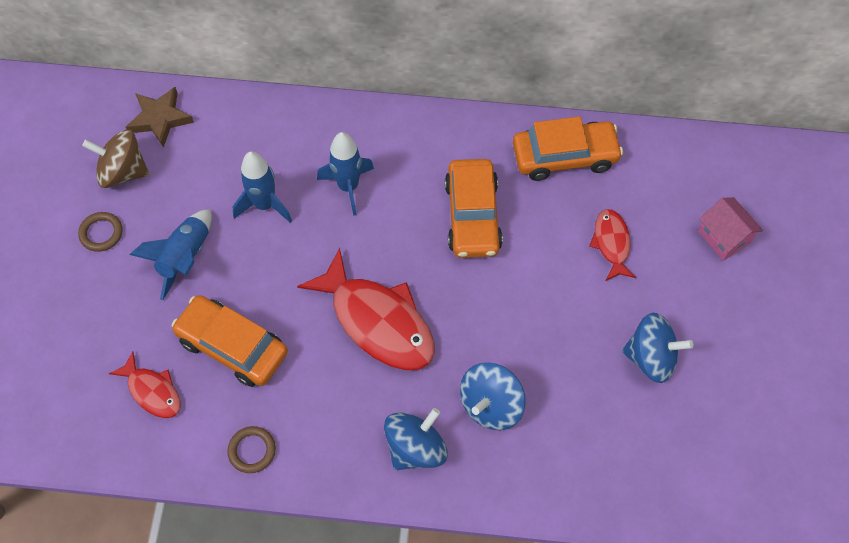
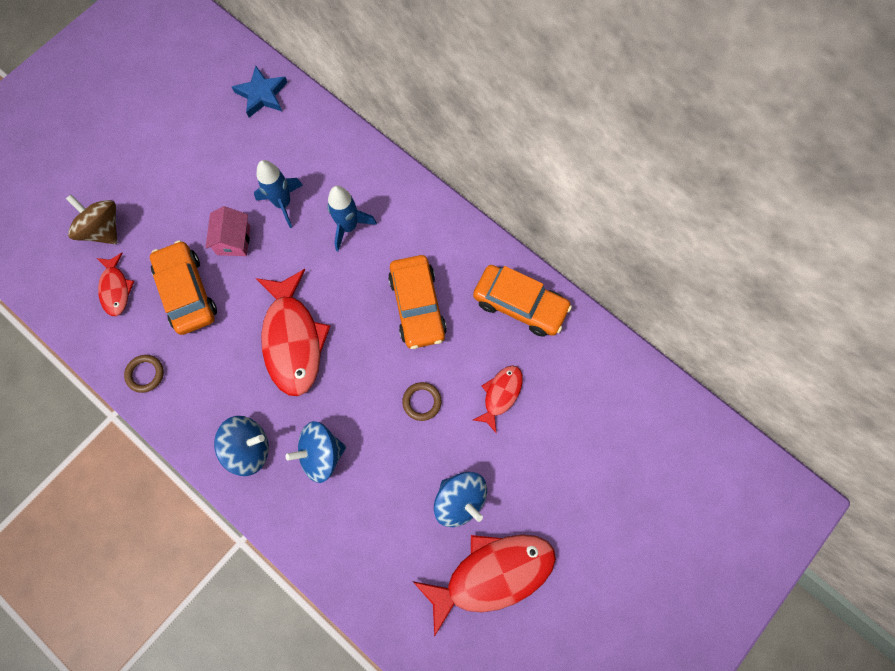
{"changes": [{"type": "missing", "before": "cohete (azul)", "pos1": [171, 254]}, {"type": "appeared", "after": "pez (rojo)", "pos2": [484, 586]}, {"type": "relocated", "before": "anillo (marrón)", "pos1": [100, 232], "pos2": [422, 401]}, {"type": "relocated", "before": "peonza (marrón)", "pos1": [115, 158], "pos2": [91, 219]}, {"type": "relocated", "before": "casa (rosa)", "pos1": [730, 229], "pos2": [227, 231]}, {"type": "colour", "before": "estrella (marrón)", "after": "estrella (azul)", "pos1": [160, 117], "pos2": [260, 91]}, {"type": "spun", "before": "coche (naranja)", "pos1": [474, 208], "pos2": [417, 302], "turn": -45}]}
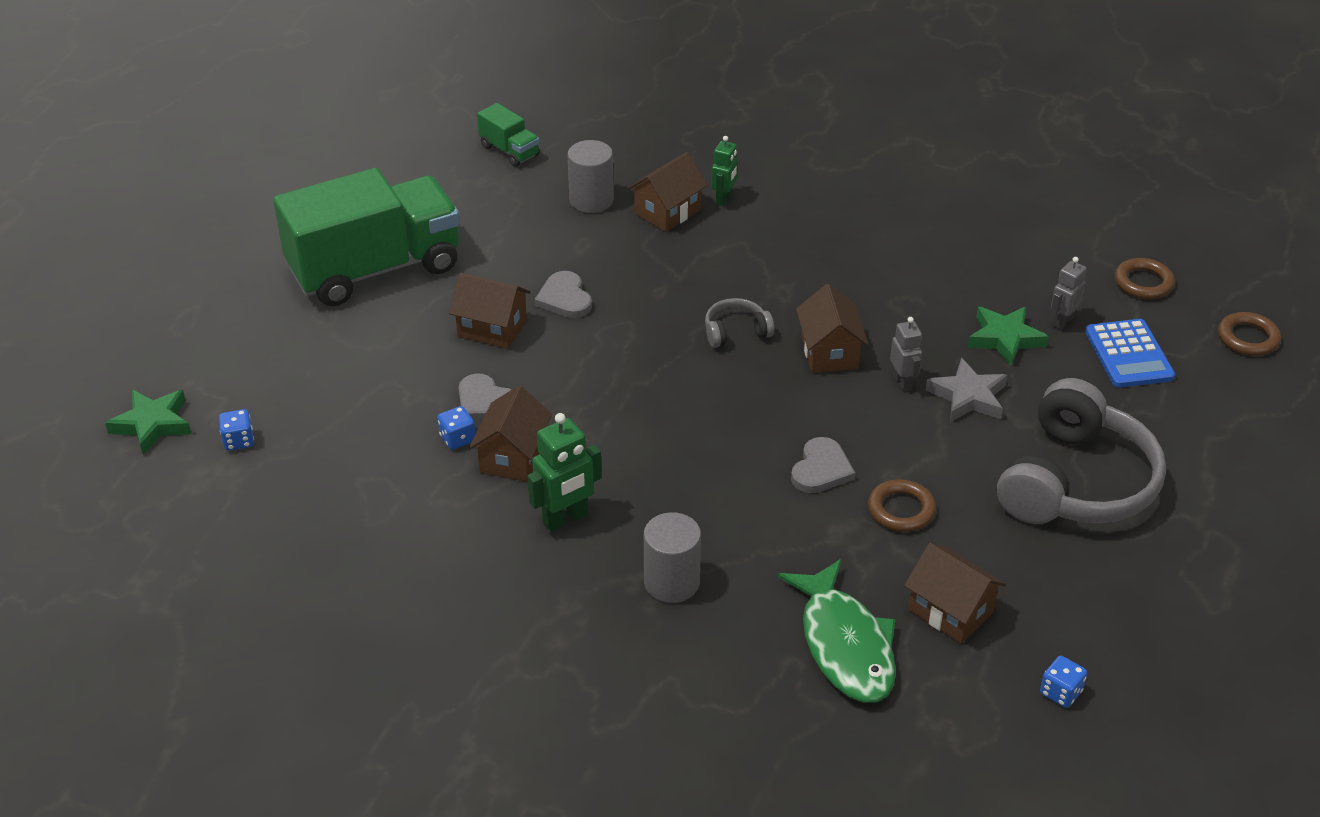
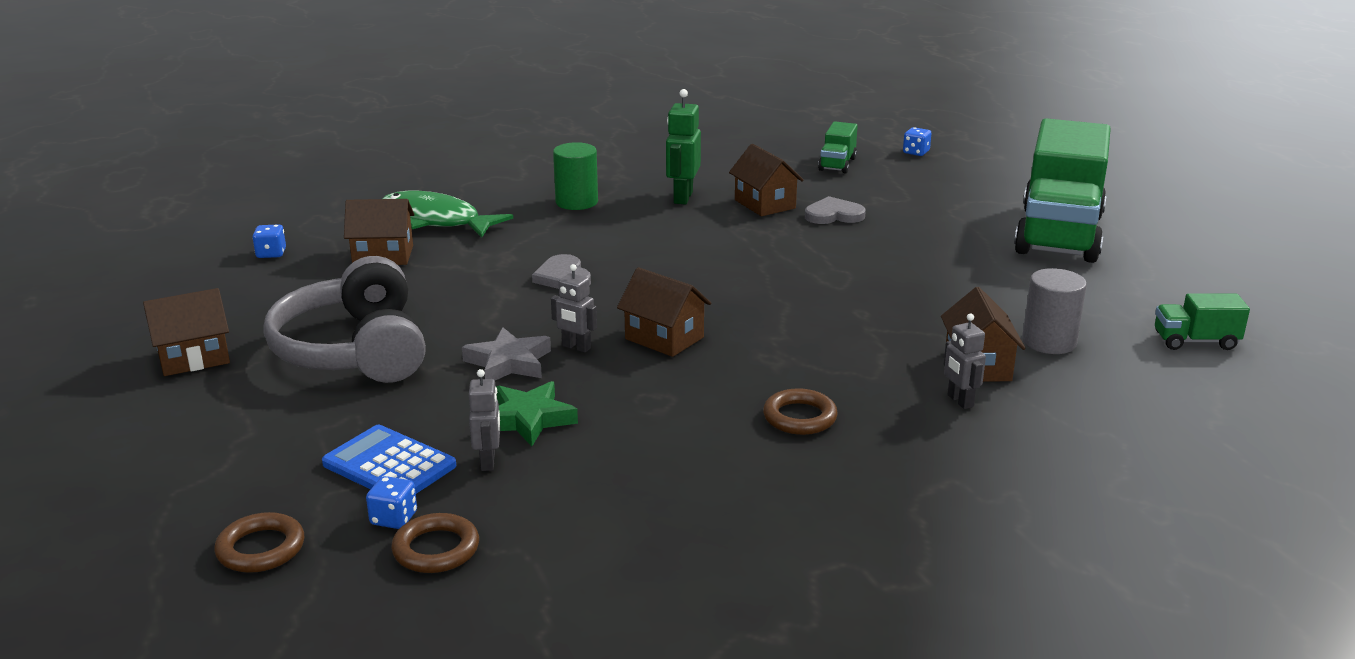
{"changes": [{"type": "missing", "before": "estrella (verde)", "pos1": [148, 422]}, {"type": "missing", "before": "corazón (gris)", "pos1": [563, 294]}, {"type": "missing", "before": "auriculares (gris)", "pos1": [739, 323]}, {"type": "appeared", "after": "camión (verde)", "pos2": [838, 147]}, {"type": "relocated", "before": "dado (azul)", "pos1": [456, 428], "pos2": [391, 502]}, {"type": "relocated", "before": "casa (marrón)", "pos1": [490, 311], "pos2": [186, 332]}, {"type": "relocated", "before": "anillo (marrón)", "pos1": [902, 505], "pos2": [800, 411]}, {"type": "colour", "before": "cilindro (gris)", "after": "cilindro (verde)", "pos1": [672, 557], "pos2": [575, 176]}, {"type": "colour", "before": "robot (verde)", "after": "robot (gris)", "pos1": [724, 171], "pos2": [965, 361]}]}
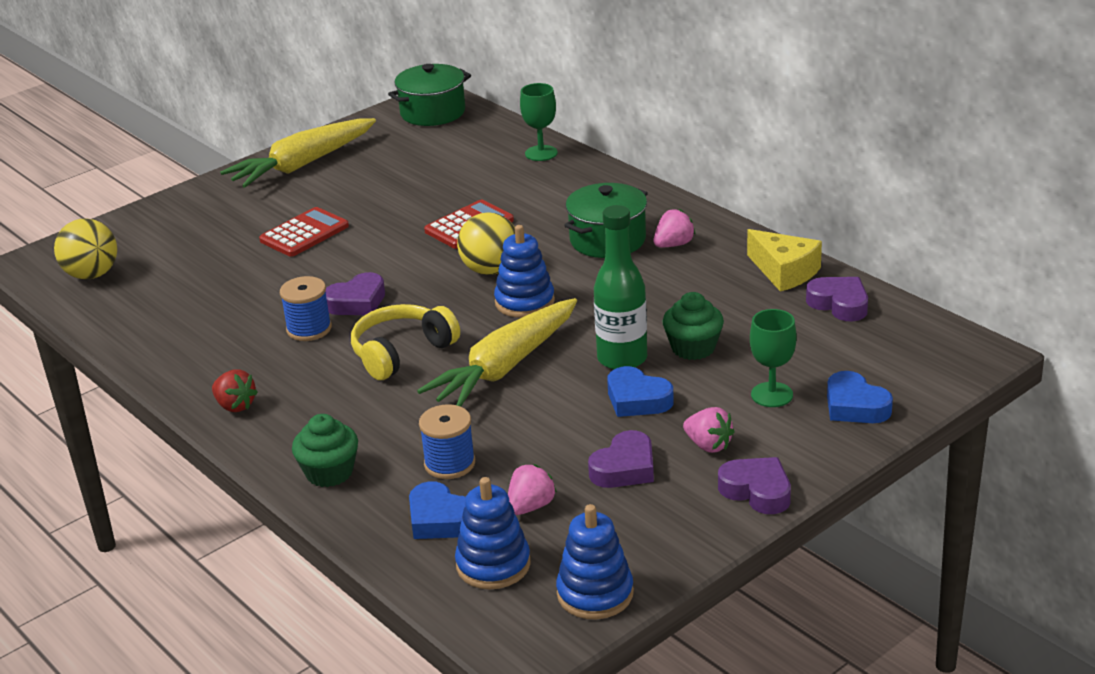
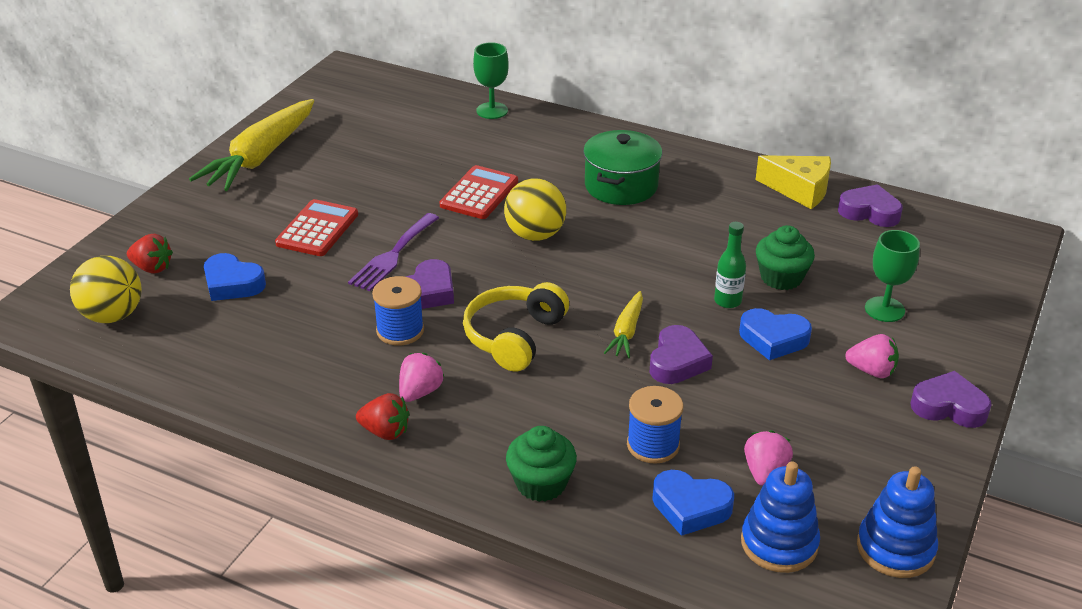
{"changes": [{"type": "missing", "before": "olla (verde)", "pos1": [429, 95]}, {"type": "missing", "before": "juguete apilable (azul)", "pos1": [524, 271]}, {"type": "appeared", "after": "fresa (rojo)", "pos2": [150, 254]}, {"type": "appeared", "after": "tenedor (morado)", "pos2": [393, 252]}, {"type": "relocated", "before": "corazón (morado)", "pos1": [621, 459], "pos2": [681, 354]}, {"type": "relocated", "before": "fresa (rosa)", "pos1": [674, 228], "pos2": [421, 377]}, {"type": "relocated", "before": "corazón (azul)", "pos1": [860, 397], "pos2": [235, 277]}, {"type": "size", "before": "zanahoria (amarillo)", "pos1": [497, 352], "pos2": [623, 324], "scale": 0.49}, {"type": "size", "before": "botella (verde)", "pos1": [620, 287], "pos2": [730, 265], "scale": 0.56}]}
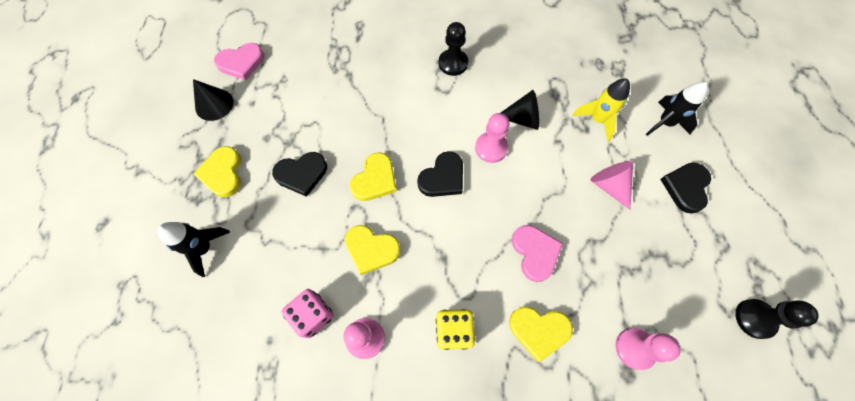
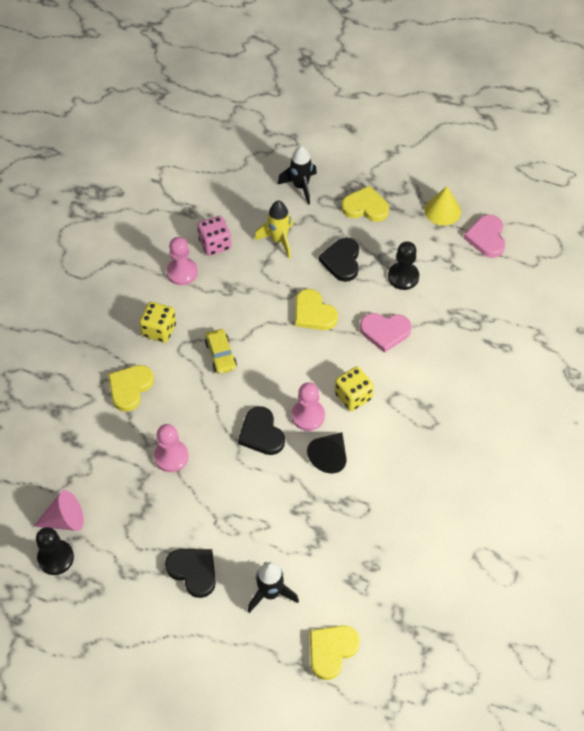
{"changes": [{"type": "appeared", "after": "coche (amarillo)", "pos2": [221, 351]}, {"type": "appeared", "after": "dado (amarillo)", "pos2": [354, 389]}, {"type": "relocated", "before": "corazón (amarillo)", "pos1": [373, 250], "pos2": [335, 652]}, {"type": "relocated", "before": "corazón (negro)", "pos1": [440, 174], "pos2": [261, 430]}, {"type": "relocated", "before": "peón (negro)", "pos1": [453, 49], "pos2": [403, 265]}, {"type": "relocated", "before": "corazón (rosa)", "pos1": [537, 253], "pos2": [385, 333]}, {"type": "relocated", "before": "cohete (amarillo)", "pos1": [601, 110], "pos2": [274, 230]}, {"type": "relocated", "before": "cono (rosa)", "pos1": [611, 185], "pos2": [59, 510]}, {"type": "relocated", "before": "peón (rosa)", "pos1": [648, 349], "pos2": [171, 448]}, {"type": "colour", "before": "cono (negro)", "after": "cono (amarillo)", "pos1": [213, 100], "pos2": [442, 206]}]}
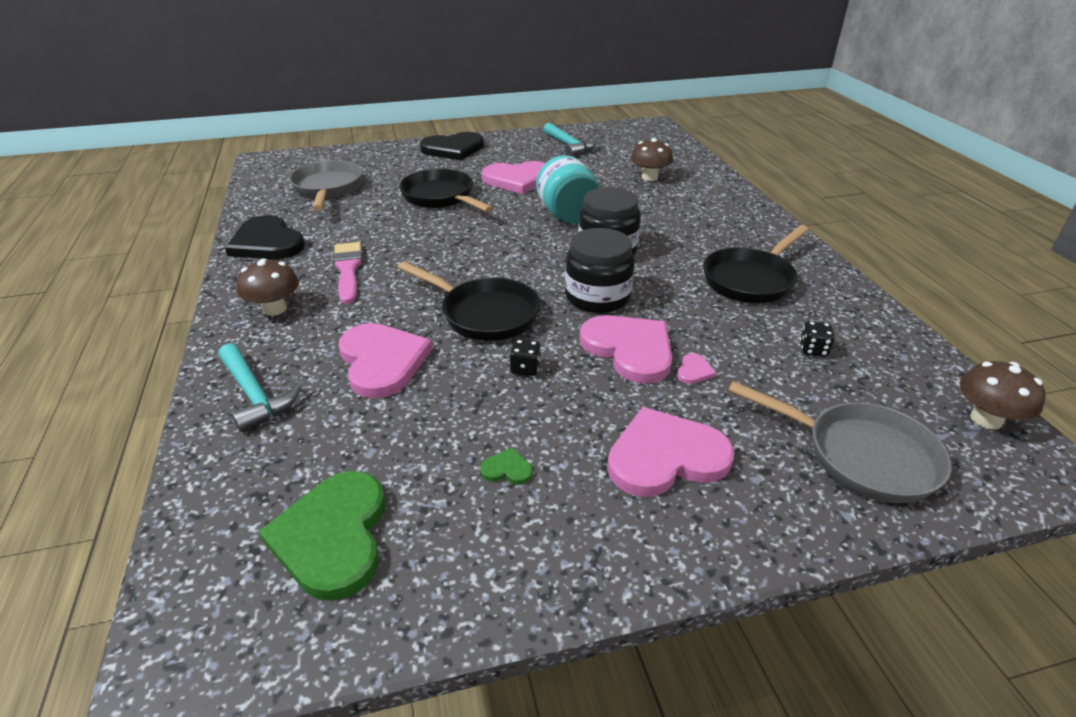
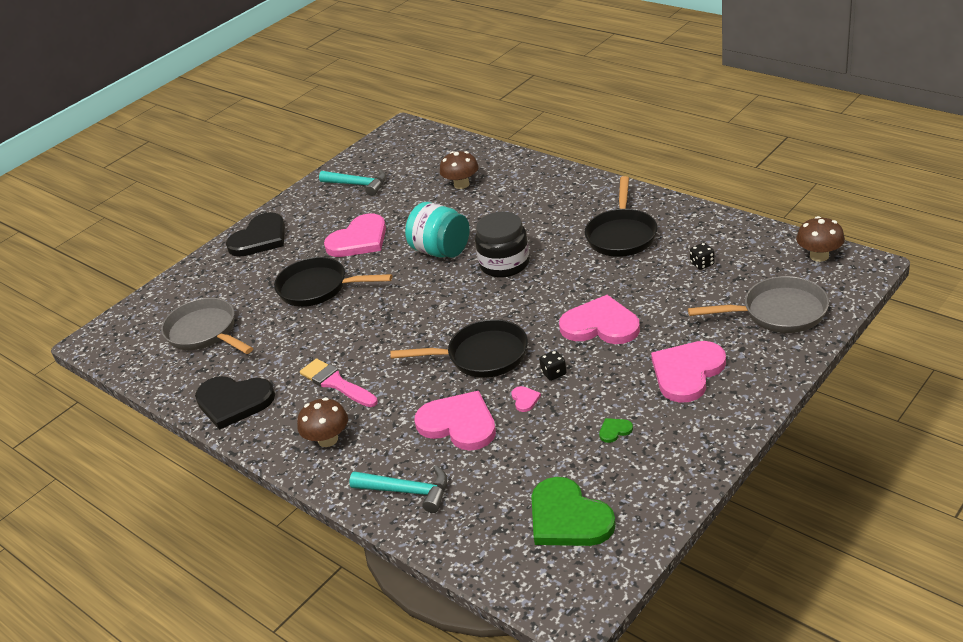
{"changes": [{"type": "missing", "before": "tarro (negro)", "pos1": [600, 270]}, {"type": "relocated", "before": "corazón (rosa)", "pos1": [696, 368], "pos2": [526, 399]}]}
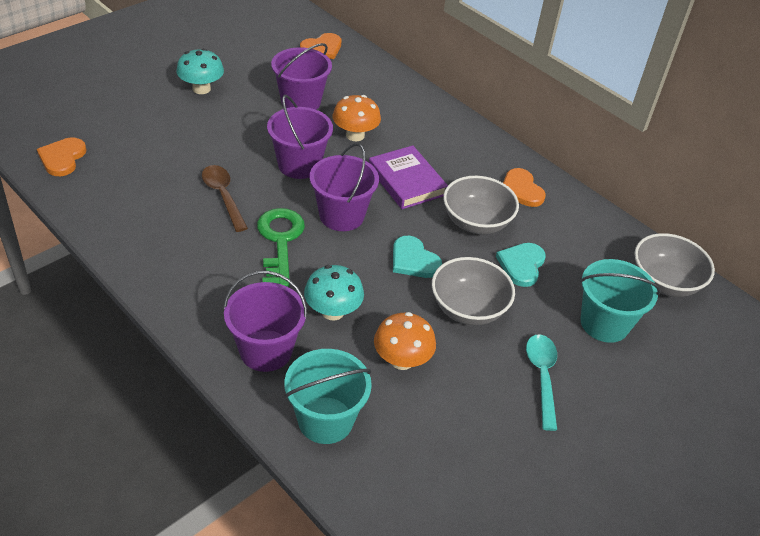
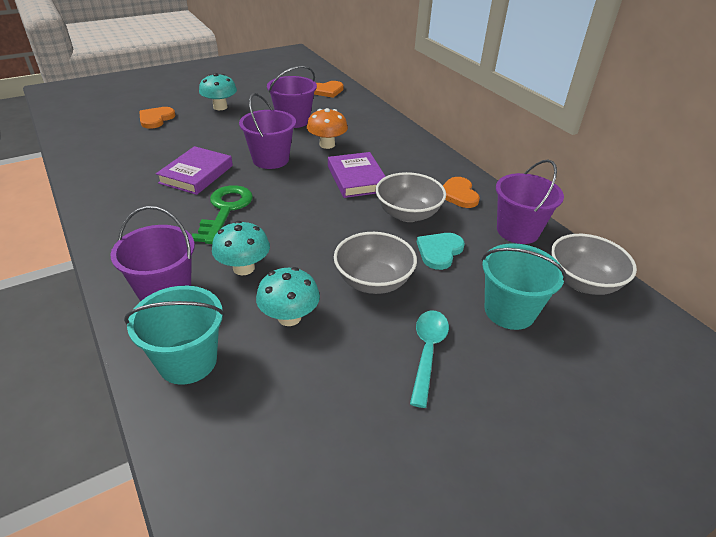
{"changes": [{"type": "missing", "before": "corazón (turquesa)", "pos1": [417, 257]}, {"type": "relocated", "before": "corazón (naranja)", "pos1": [61, 156], "pos2": [157, 118]}, {"type": "relocated", "before": "balde (morado)", "pos1": [344, 187], "pos2": [530, 201]}, {"type": "exchanged", "before": "cuchara (marrón)", "after": "libro (morado)", "pos1": [225, 198], "pos2": [194, 170]}, {"type": "colour", "before": "seta (naranja)", "after": "seta (turquesa)", "pos1": [405, 341], "pos2": [288, 296]}]}
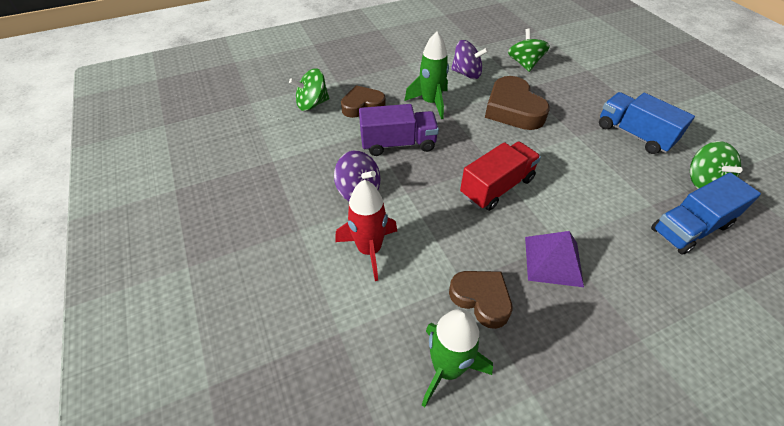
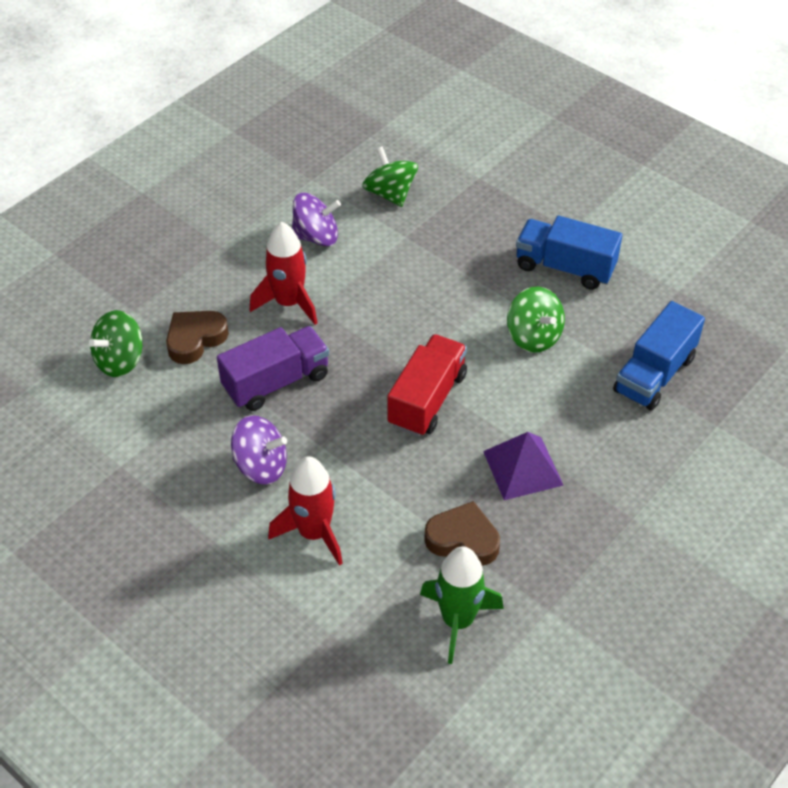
{"changes": [{"type": "missing", "before": "corazón (marrón)", "pos1": [517, 103]}, {"type": "relocated", "before": "peonza (verde)", "pos1": [716, 165], "pos2": [536, 320]}, {"type": "colour", "before": "cohete (verde)", "after": "cohete (rojo)", "pos1": [426, 75], "pos2": [283, 273]}]}
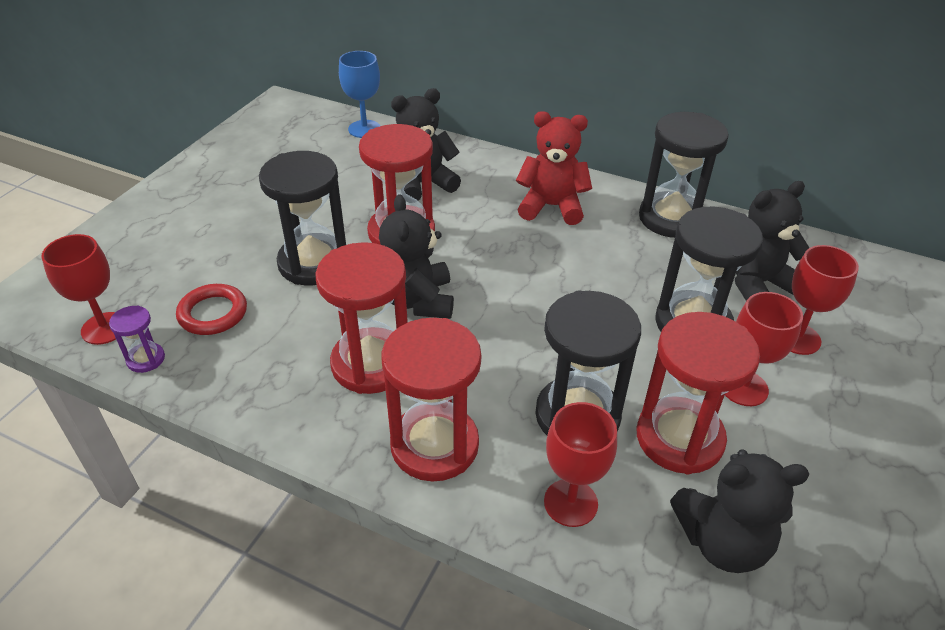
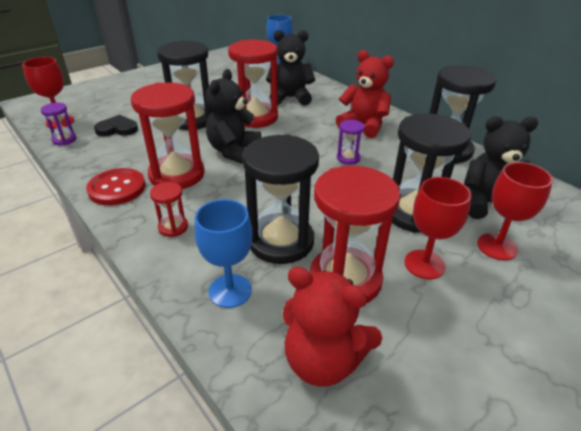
{"changes": [{"type": "appeared", "after": "botón (rojo)", "pos2": [116, 186]}, {"type": "appeared", "after": "reloj de arena (morado)", "pos2": [351, 142]}, {"type": "exchanged", "before": "anillo (rojo)", "after": "corazón (negro)", "pos1": [211, 309], "pos2": [116, 125]}, {"type": "colour", "before": "copa (rojo)", "after": "copa (azul)", "pos1": [580, 464], "pos2": [223, 253]}, {"type": "colour", "before": "osito (negro)", "after": "osito (rojo)", "pos1": [739, 511], "pos2": [332, 327]}, {"type": "size", "before": "reloj de arena (rojo)", "pos1": [431, 400], "pos2": [169, 209], "scale": 0.46}]}
